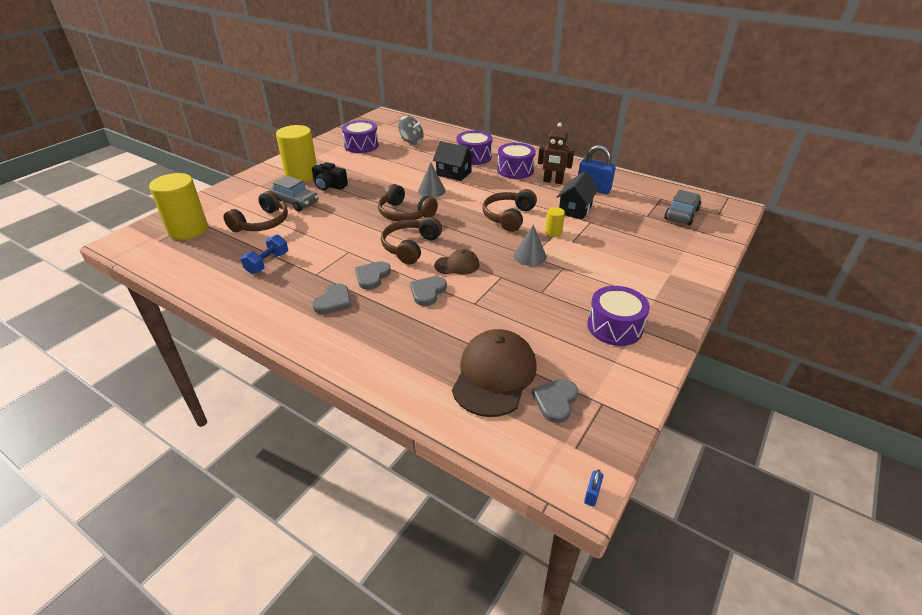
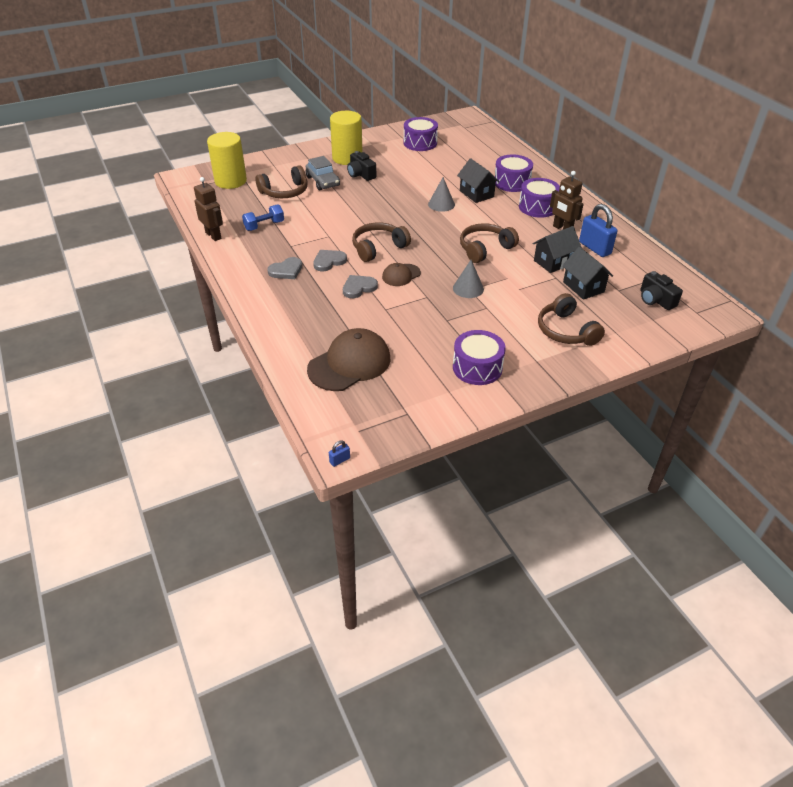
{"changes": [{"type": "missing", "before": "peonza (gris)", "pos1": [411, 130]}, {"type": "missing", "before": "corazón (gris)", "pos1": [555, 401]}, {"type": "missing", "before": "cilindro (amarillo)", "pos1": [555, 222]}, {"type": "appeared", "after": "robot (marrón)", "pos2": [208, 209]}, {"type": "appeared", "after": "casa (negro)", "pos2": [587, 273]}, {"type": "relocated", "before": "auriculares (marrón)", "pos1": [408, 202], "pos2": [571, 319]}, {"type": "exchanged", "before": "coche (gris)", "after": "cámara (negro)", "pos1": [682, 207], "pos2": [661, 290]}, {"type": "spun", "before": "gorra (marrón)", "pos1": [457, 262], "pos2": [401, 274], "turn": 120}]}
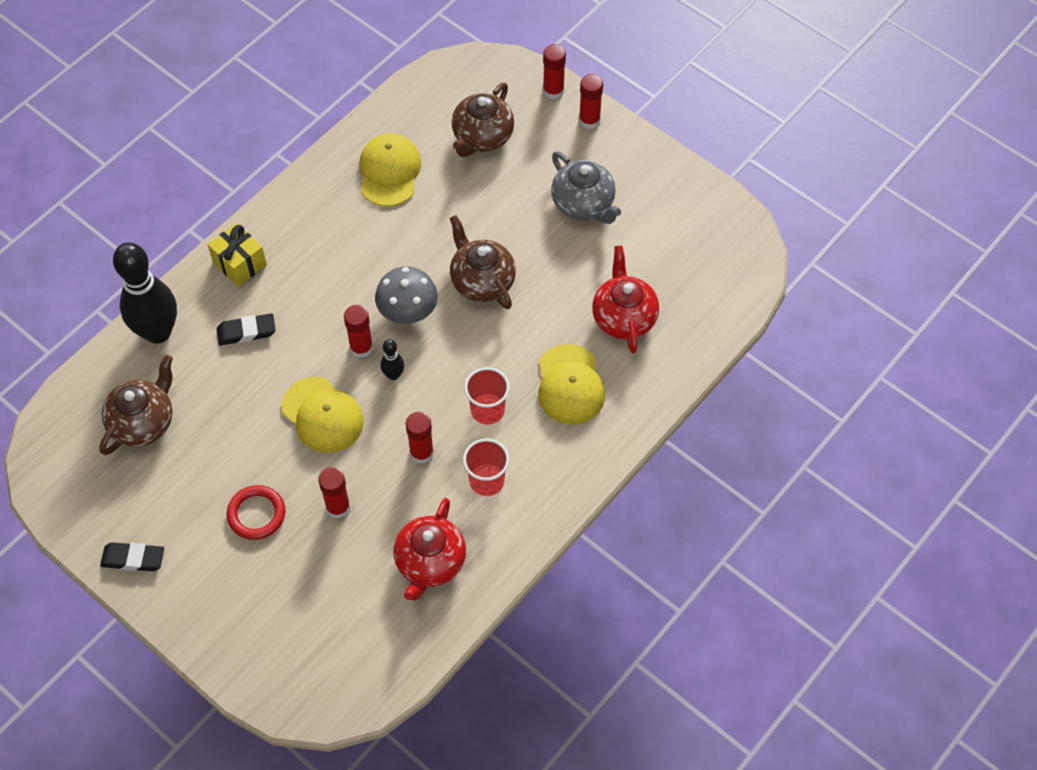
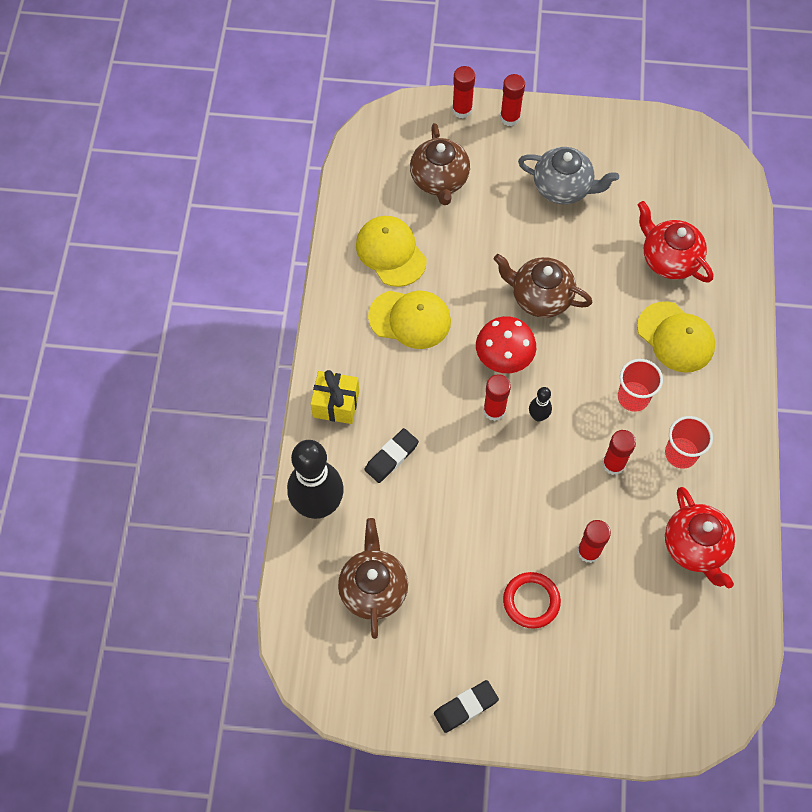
{"changes": [{"type": "relocated", "before": "gorra (amarillo)", "pos1": [323, 415], "pos2": [409, 320]}, {"type": "colour", "before": "seta (gris)", "after": "seta (rojo)", "pos1": [406, 295], "pos2": [506, 344]}]}
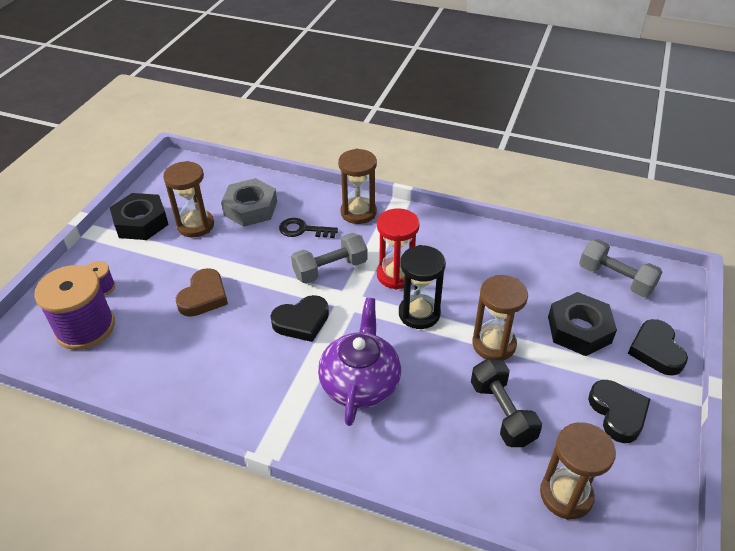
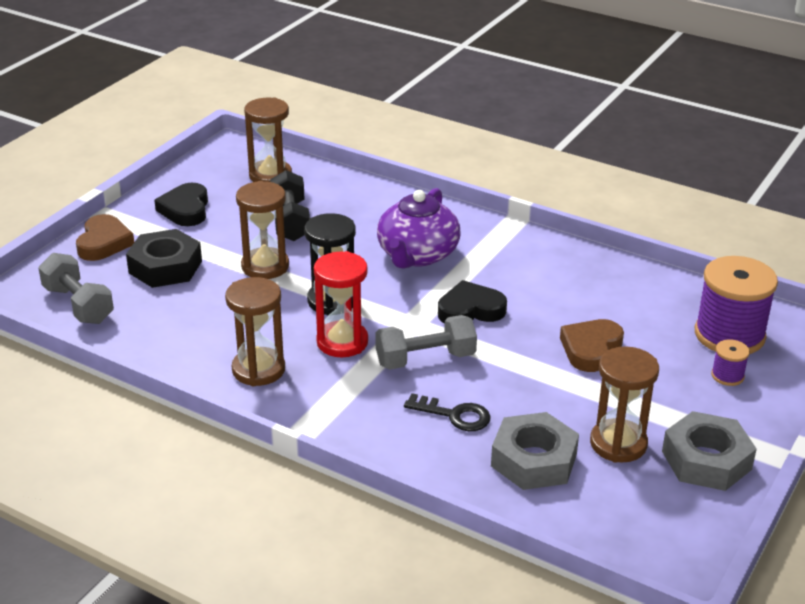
{"changes": [{"type": "relocated", "before": "reloj de arena (marrón)", "pos1": [357, 186], "pos2": [255, 331]}, {"type": "colour", "before": "tuerca (negro)", "after": "tuerca (gris)", "pos1": [139, 216], "pos2": [709, 451]}, {"type": "colour", "before": "corazón (negro)", "after": "corazón (marrón)", "pos1": [658, 347], "pos2": [105, 237]}]}
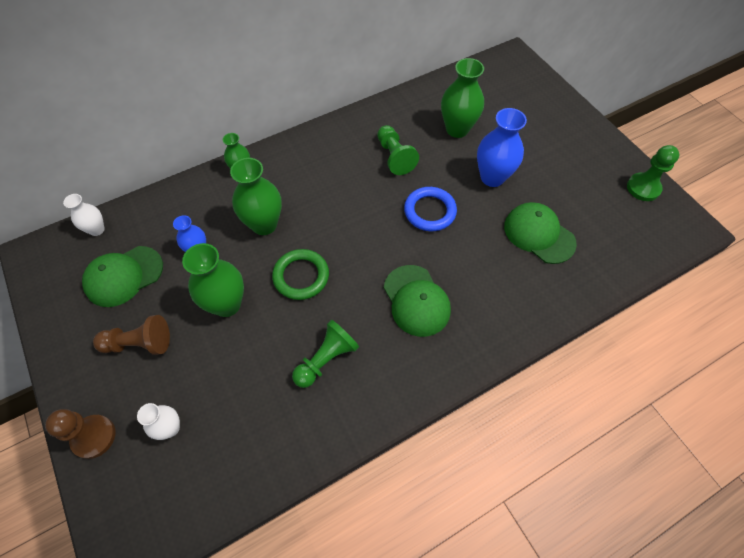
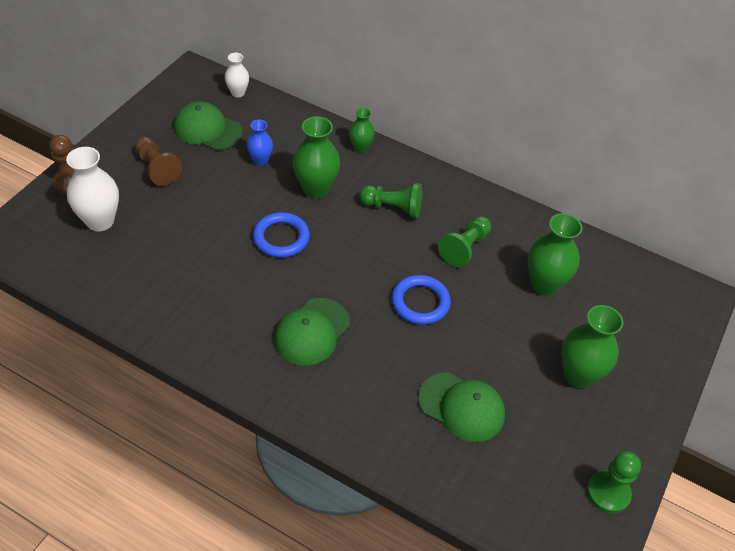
{"changes": [{"type": "missing", "before": "florero (azul)", "pos1": [502, 147]}, {"type": "relocated", "before": "florero (verde)", "pos1": [213, 280], "pos2": [592, 346]}, {"type": "relocated", "before": "peón (verde)", "pos1": [325, 354], "pos2": [390, 200]}, {"type": "colour", "before": "anillo (verde)", "after": "anillo (azul)", "pos1": [300, 274], "pos2": [281, 235]}, {"type": "spun", "before": "gorra (verde)", "pos1": [540, 233], "pos2": [461, 407], "turn": 105}, {"type": "size", "before": "florero (blanco)", "pos1": [158, 421], "pos2": [92, 189], "scale": 1.74}]}
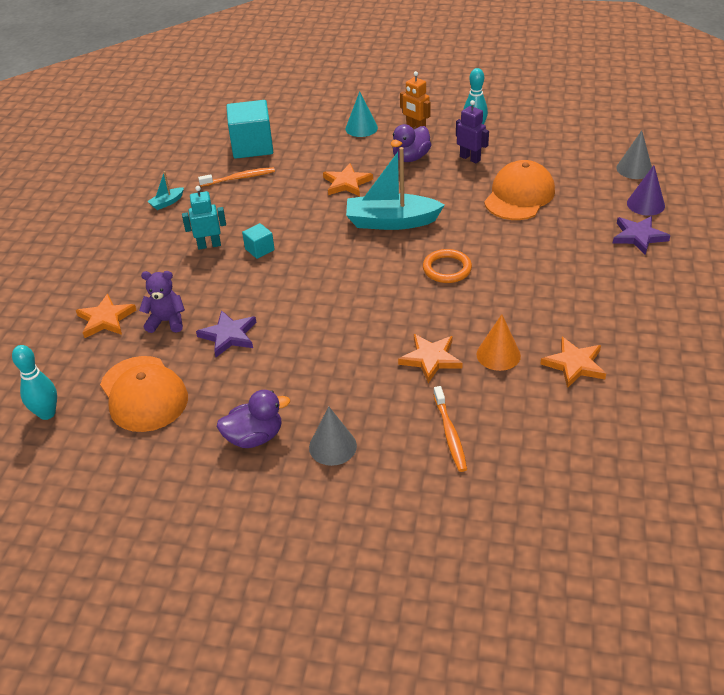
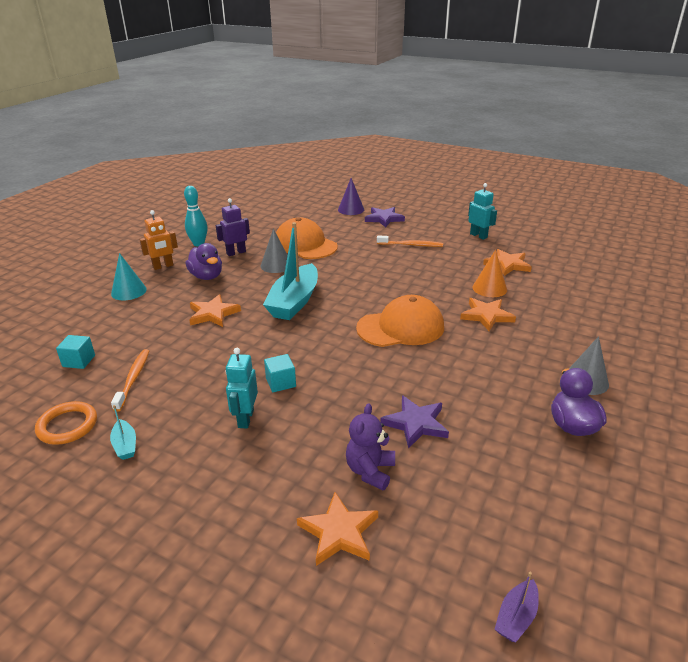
{"changes": [{"type": "appeared", "after": "robot (turquesa)", "pos2": [482, 211]}, {"type": "relocated", "before": "gorra (naranja)", "pos1": [144, 394], "pos2": [400, 321]}, {"type": "relocated", "before": "anillo (naranja)", "pos1": [447, 266], "pos2": [66, 423]}, {"type": "relocated", "before": "cepillo de dientes (naranja)", "pos1": [450, 429], "pos2": [410, 241]}, {"type": "relocated", "before": "cono (gris)", "pos1": [634, 154], "pos2": [274, 251]}, {"type": "exchanged", "before": "bolo (turquesa)", "after": "barco (morado)", "pos1": [34, 382], "pos2": [517, 607]}, {"type": "size", "before": "cubo (turquesa)", "pos1": [249, 129], "pos2": [75, 352], "scale": 0.48}]}
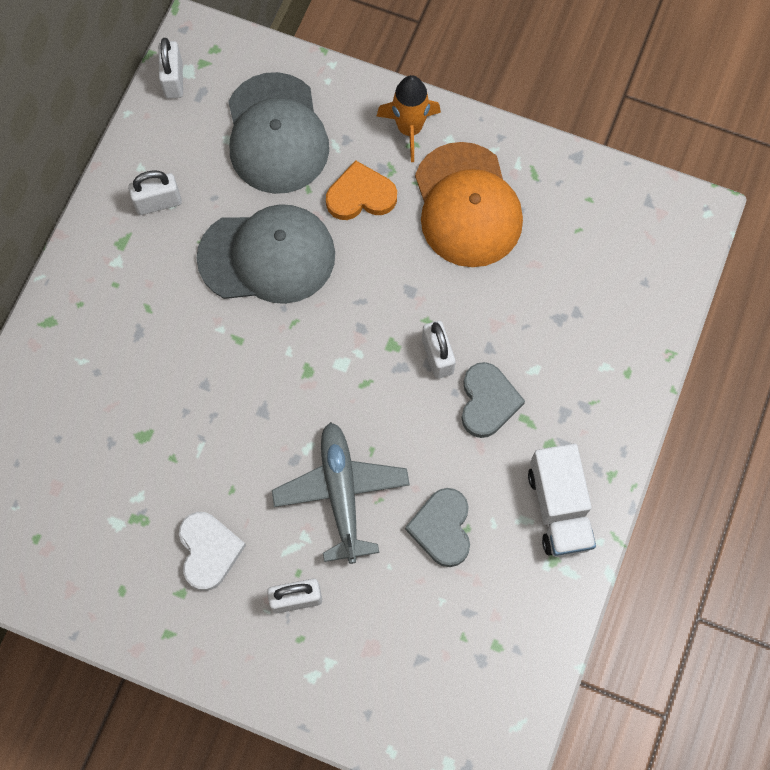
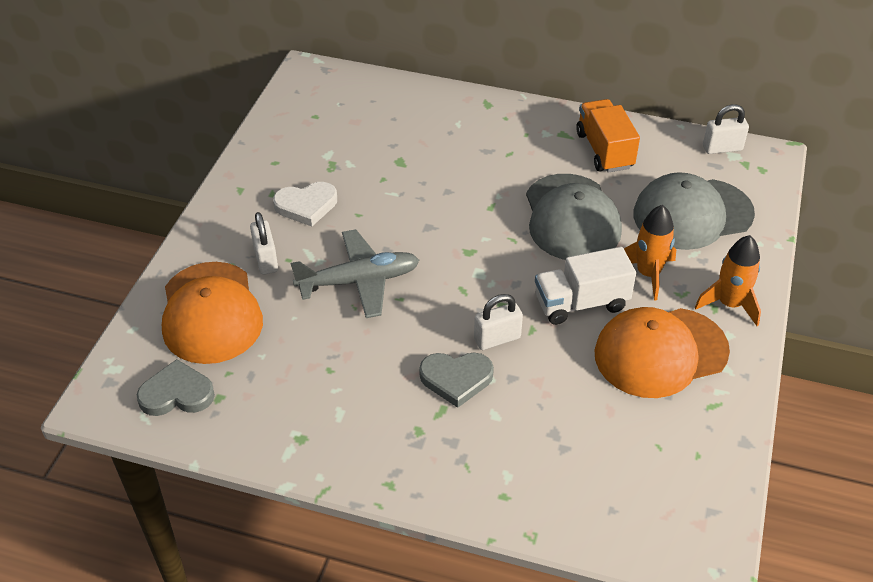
{"changes": [{"type": "appeared", "after": "gorra (naranja)", "pos2": [212, 313]}, {"type": "relocated", "before": "corazón (gris)", "pos1": [437, 527], "pos2": [176, 387]}, {"type": "relocated", "before": "camión (blanco)", "pos1": [562, 500], "pos2": [585, 286]}, {"type": "exchanged", "before": "candado (blanco)", "after": "camión (naranja)", "pos1": [155, 192], "pos2": [608, 136]}, {"type": "exchanged", "before": "corazón (naranja)", "after": "cohete (naranja)", "pos1": [361, 190], "pos2": [650, 252]}]}
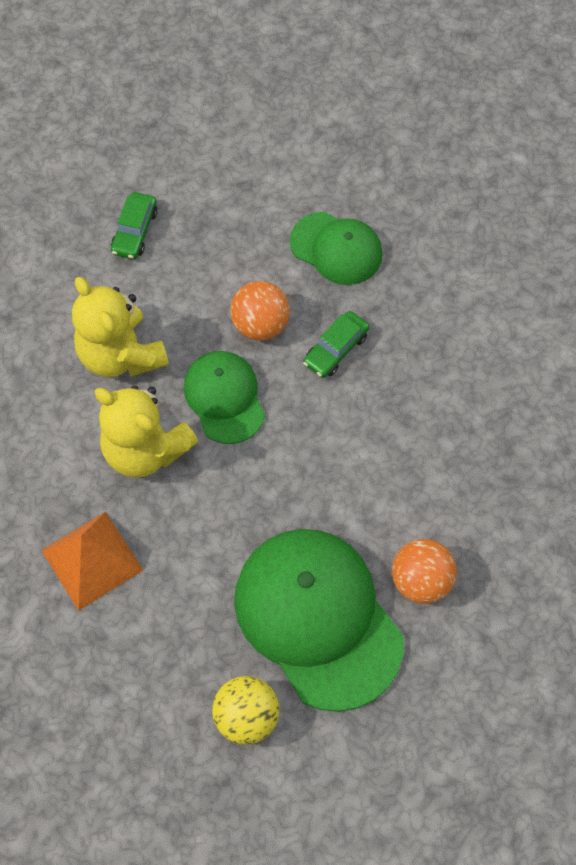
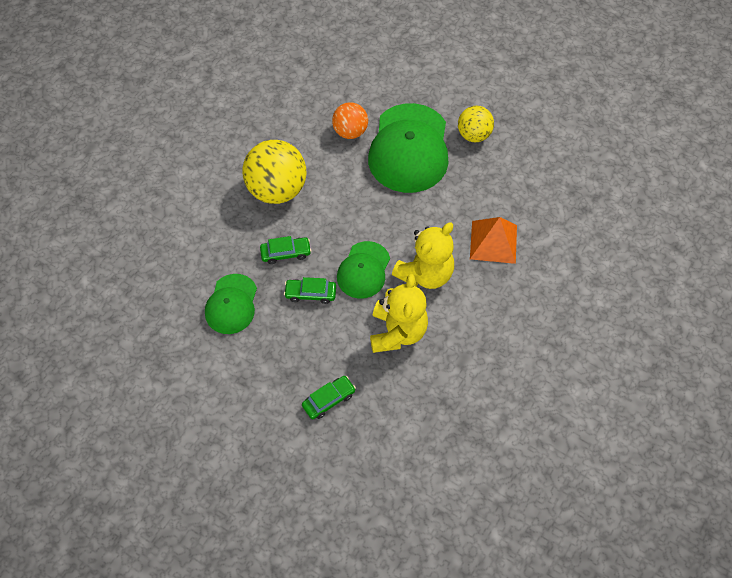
{"changes": [{"type": "appeared", "after": "pelota (amarillo)", "pos2": [274, 172]}, {"type": "exchanged", "before": "pelota (naranja)", "after": "coche (verde)", "pos1": [260, 311], "pos2": [310, 290]}, {"type": "spun", "before": "osito (amarillo)", "pos1": [146, 431], "pos2": [423, 255], "turn": 60}, {"type": "spun", "before": "gorra (verde)", "pos1": [336, 248], "pos2": [231, 304], "turn": -150}]}
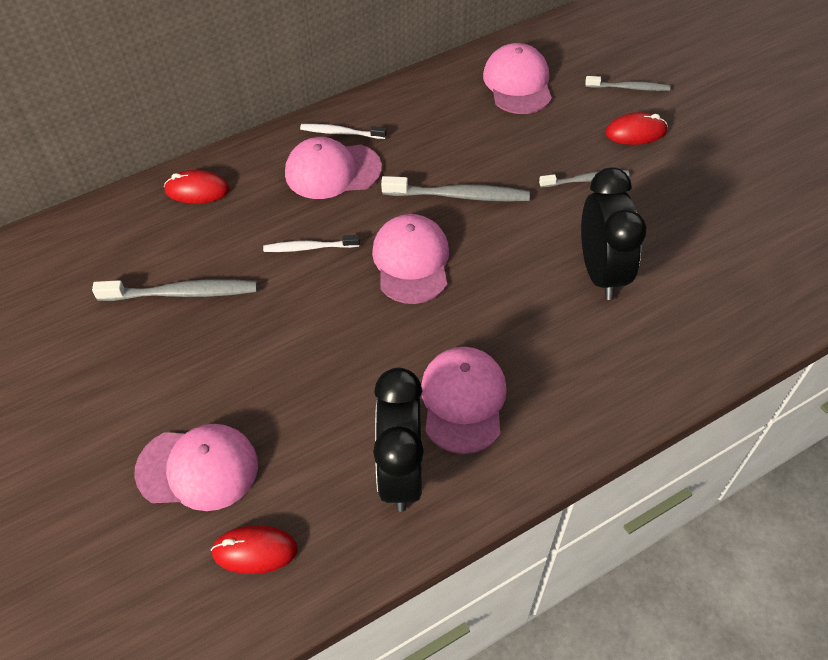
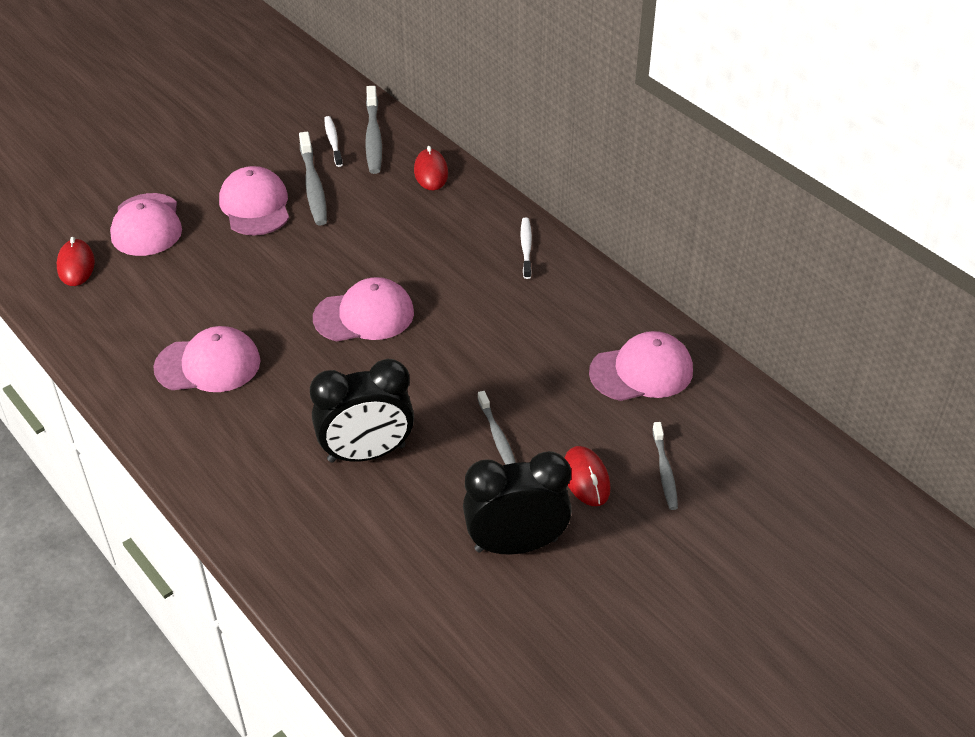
{"changes": [{"type": "relocated", "before": "cepillo de dientes (blanco)", "pos1": [311, 243], "pos2": [333, 141]}, {"type": "relocated", "before": "gorra (rosa)", "pos1": [333, 168], "pos2": [254, 200]}, {"type": "relocated", "before": "despertador (negro)", "pos1": [398, 440], "pos2": [517, 503]}, {"type": "relocated", "before": "cepillo de dientes (gris)", "pos1": [455, 189], "pos2": [373, 130]}]}
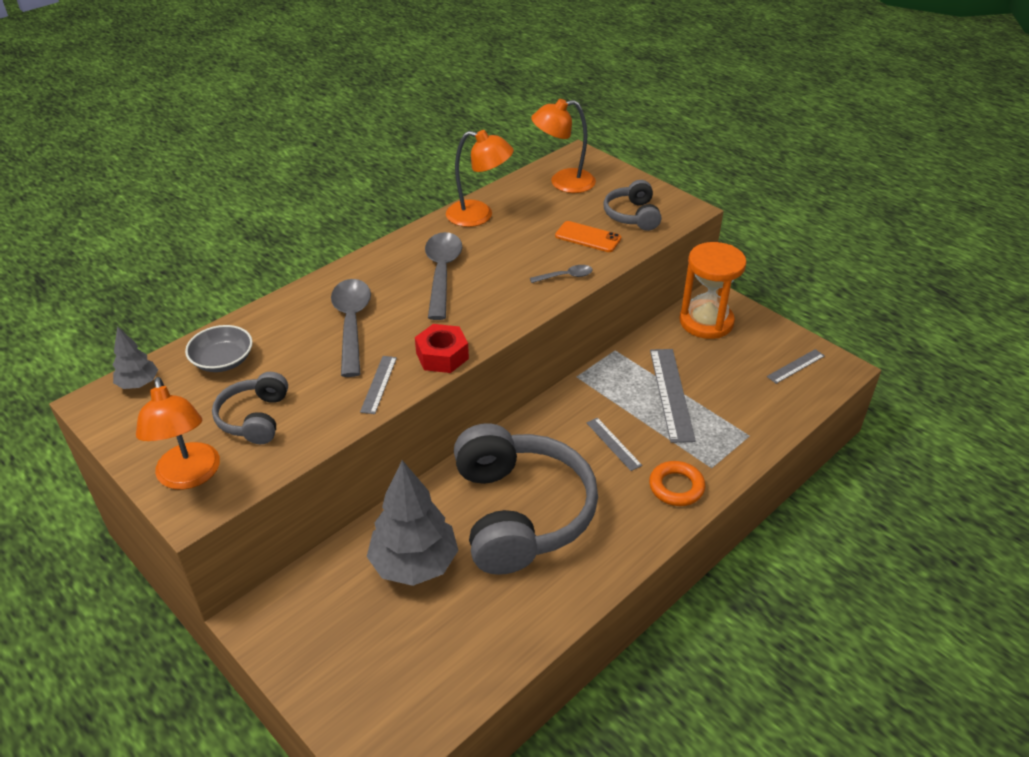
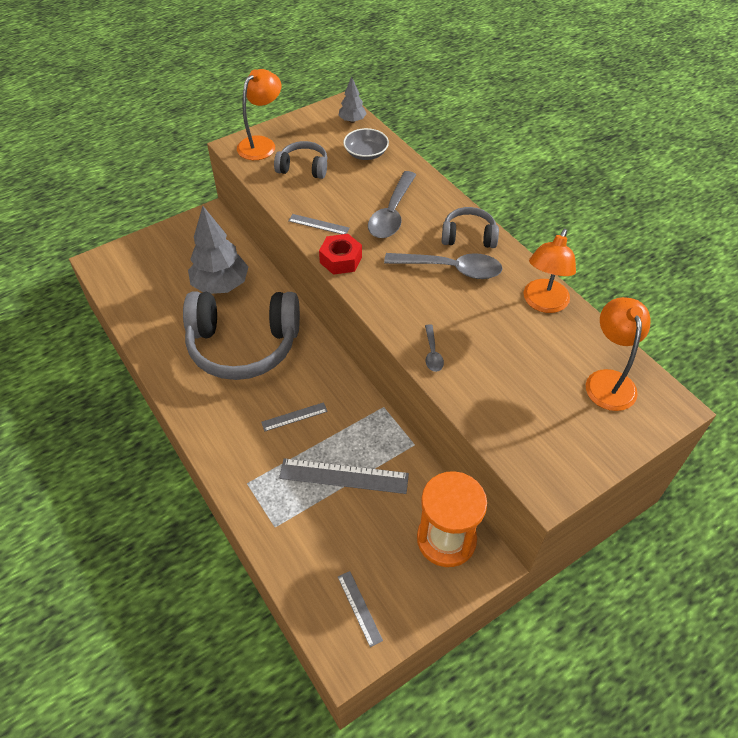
{"changes": [{"type": "missing", "before": "móvil (naranja)", "pos1": [588, 236]}, {"type": "missing", "before": "anillo (naranja)", "pos1": [677, 483]}, {"type": "relocated", "before": "auriculares (gris)", "pos1": [632, 205], "pos2": [470, 227]}, {"type": "spun", "before": "lámpara (naranja)", "pos1": [178, 433], "pos2": [259, 114], "turn": 135}, {"type": "spun", "before": "cuchara (gris)", "pos1": [351, 328], "pos2": [392, 204], "turn": 105}]}
